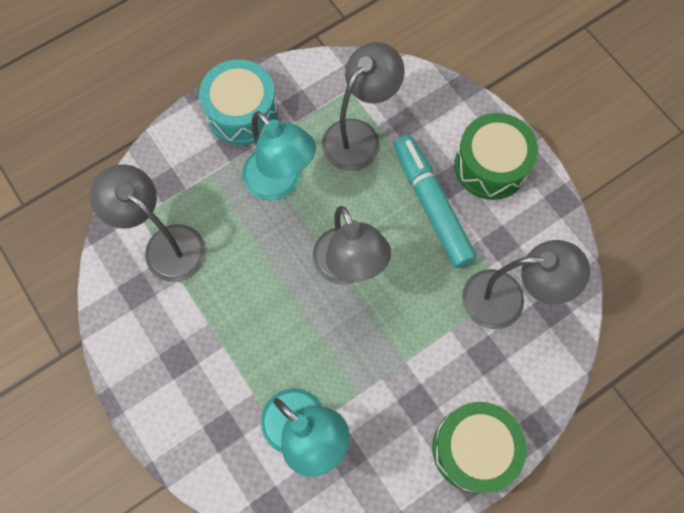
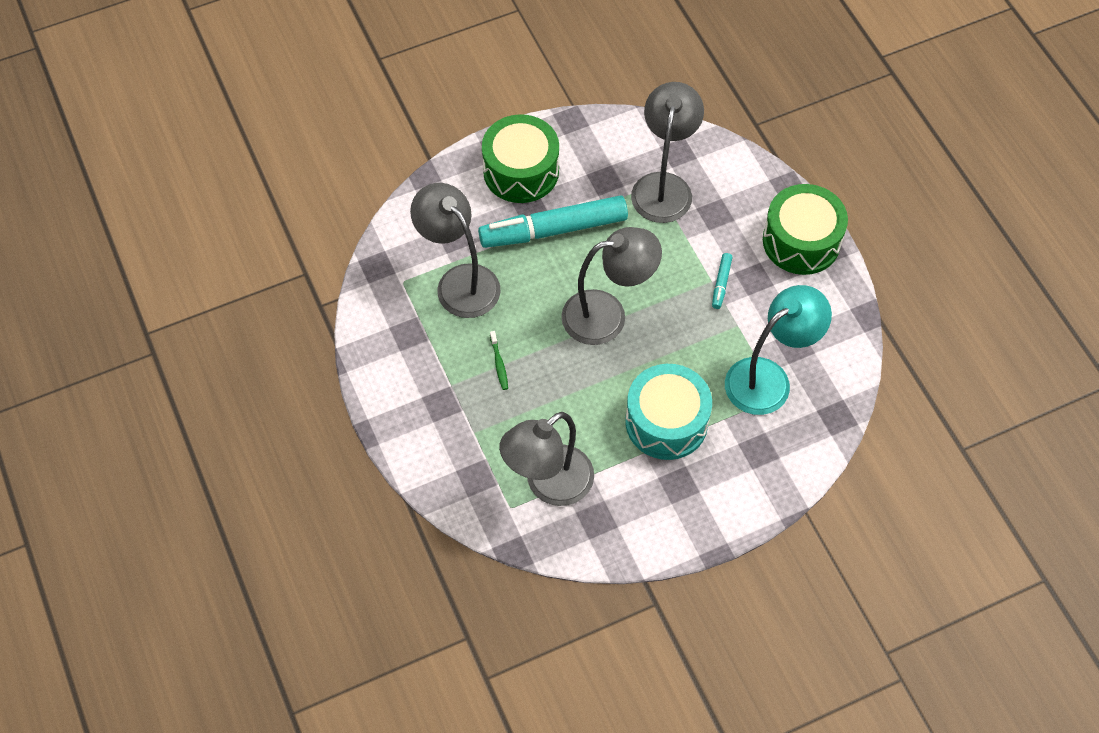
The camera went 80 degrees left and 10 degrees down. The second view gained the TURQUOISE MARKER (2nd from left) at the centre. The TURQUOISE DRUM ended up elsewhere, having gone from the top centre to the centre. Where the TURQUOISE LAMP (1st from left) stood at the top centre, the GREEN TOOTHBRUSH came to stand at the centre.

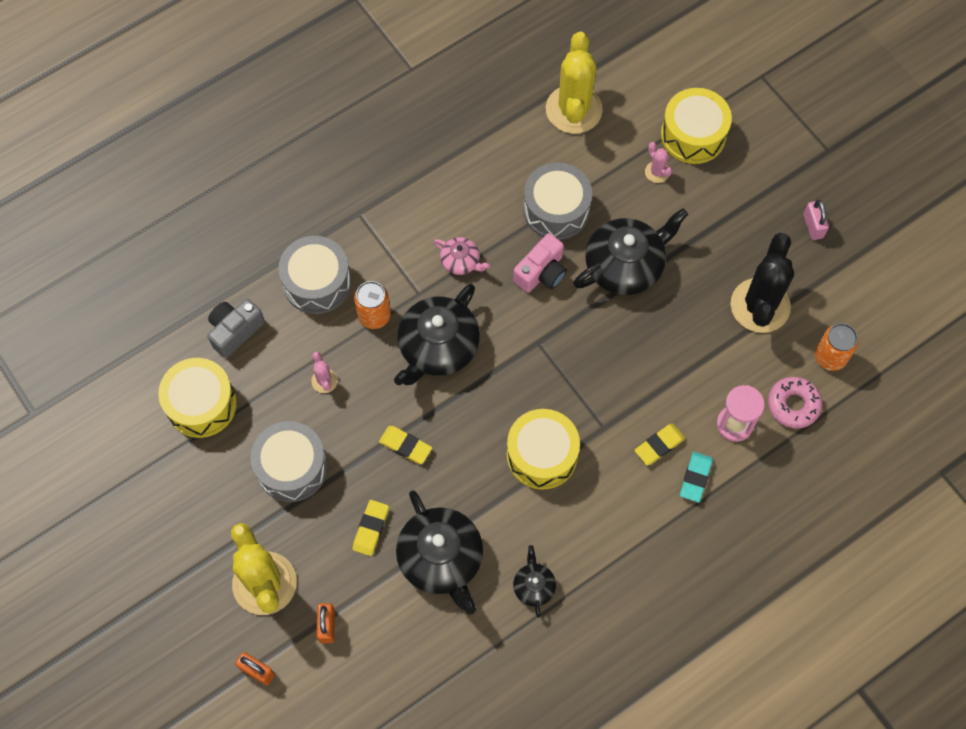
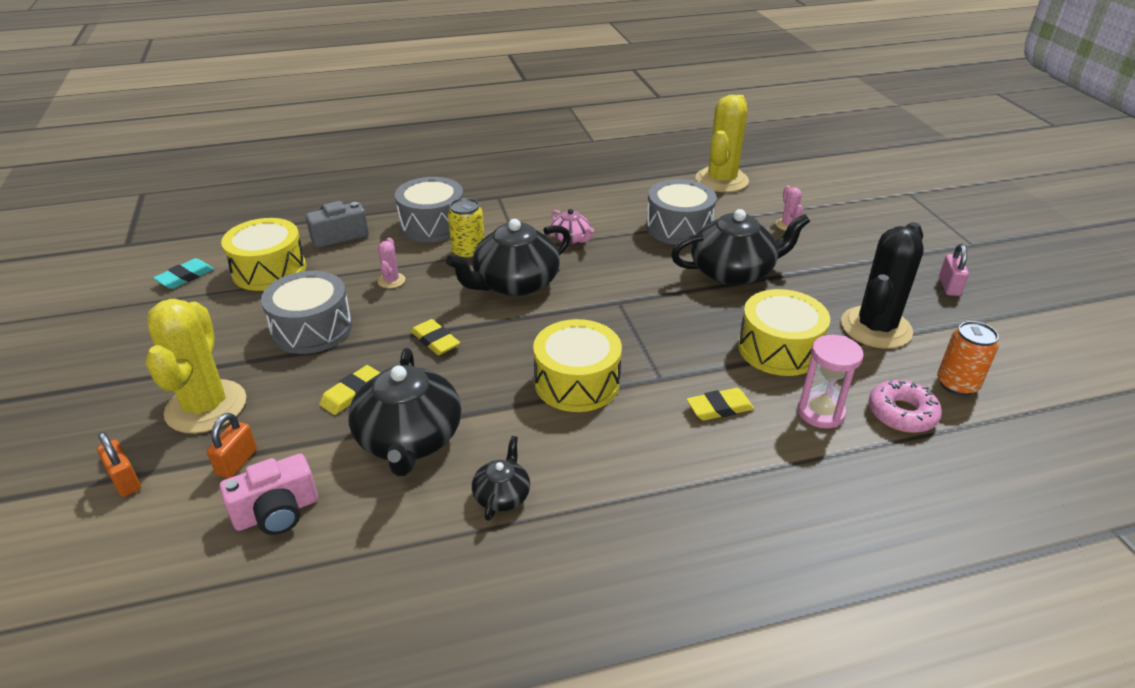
The camera went 20 degrees right and 30 degrees down. The PINK CAMERA ended up elsewhere, having gone from the centre to the bottom left. The YELLOW DRUM (3rd from left) ended up elsewhere, having gone from the top right to the middle right. The TURQUOISE ERASER ended up elsewhere, having gone from the middle right to the middle left. What was the ORANGE CAN (1st from left) at the centre turned into the YELLOW CAN at the top centre.

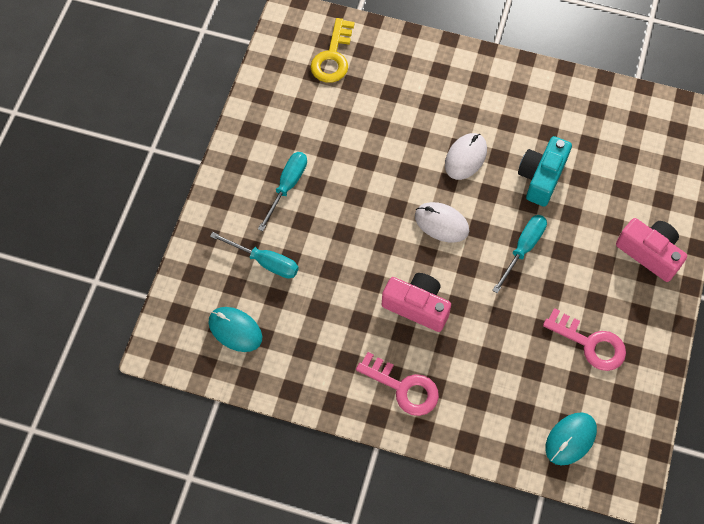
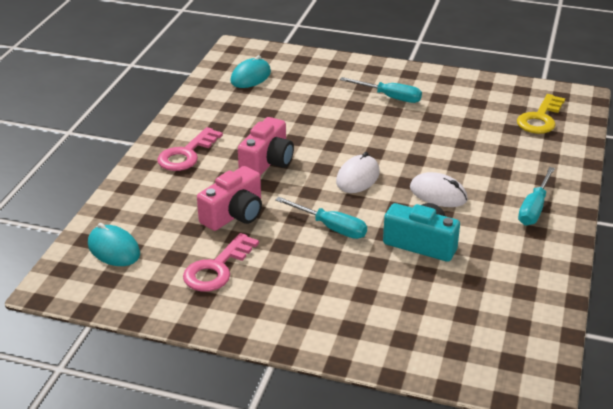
The camera went 90 degrees right and 30 degrees down. The TURQUOISE SCREWDRIVER (1st from left in the first image) ended up elsewhere, having gone from the centre to the middle right. The PINK CAMERA (2nd from left in the first image) ended up elsewhere, having gone from the middle right to the centre. The YELLOW KEY at the top centre ended up facing another way, 75 degrees counterclockwise from before.

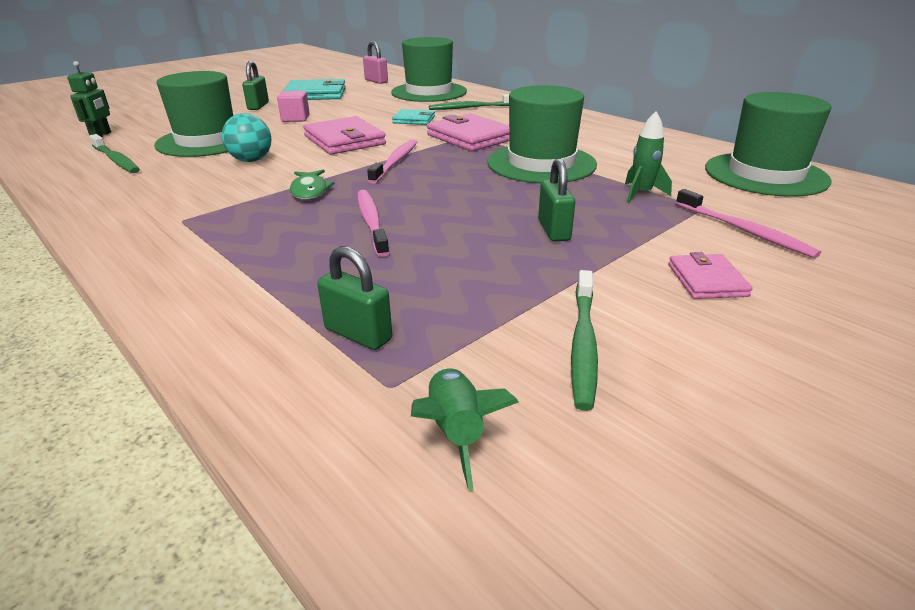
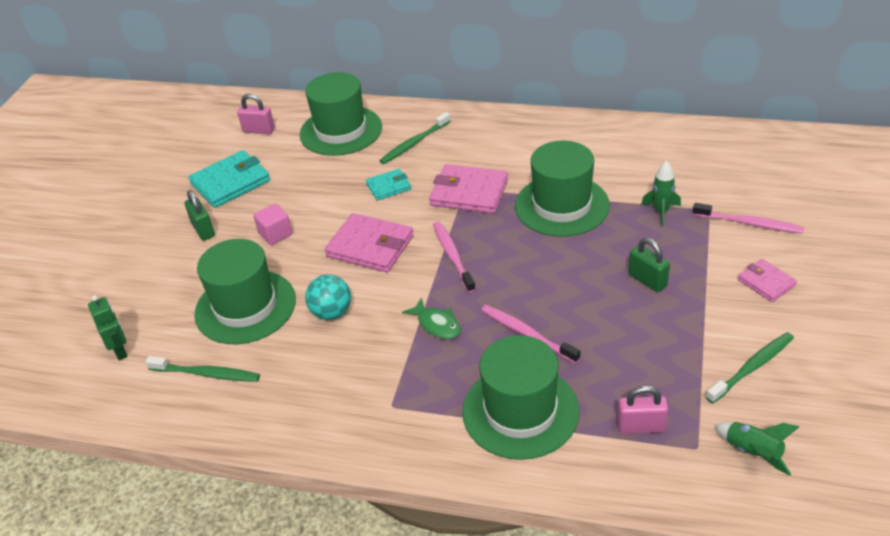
The camera went 30 degrees left and 10 degrees up. The GREEN HAT (4th from left in the first image) ended up elsewhere, having gone from the top right to the bottom centre. What was the GREEN PADLOCK (2nd from left) at the centre turned into the PINK PADLOCK (2nd from left) at the bottom right. The GREEN TOOTHBRUSH (3rd from left) at the centre ended up facing another way, 105 degrees counterclockwise from before.

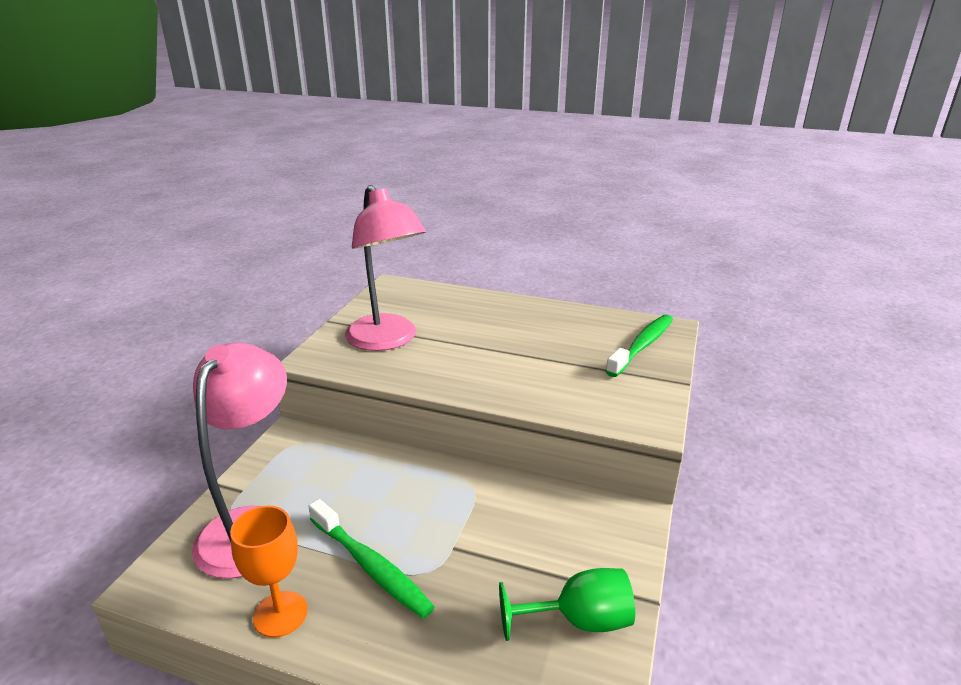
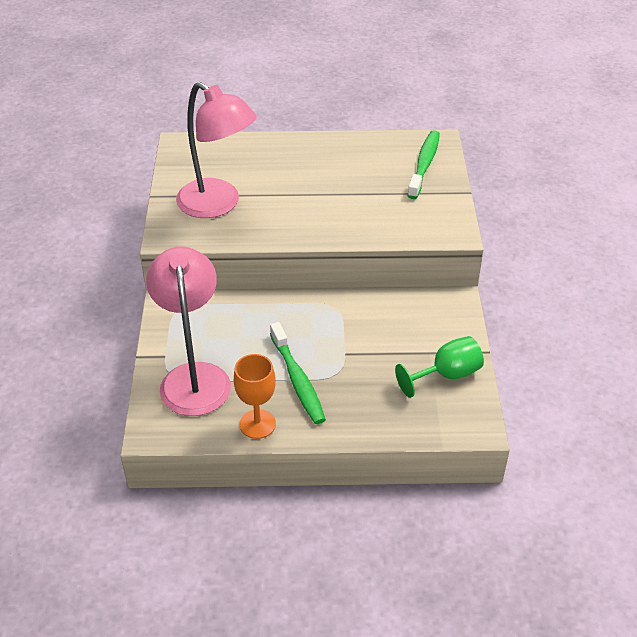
The camera went 20 degrees left and 15 degrees up. The GREEN TOOTHBRUSH (1st from left) at the bottom centre ended up facing another way, 45 degrees clockwise from before.

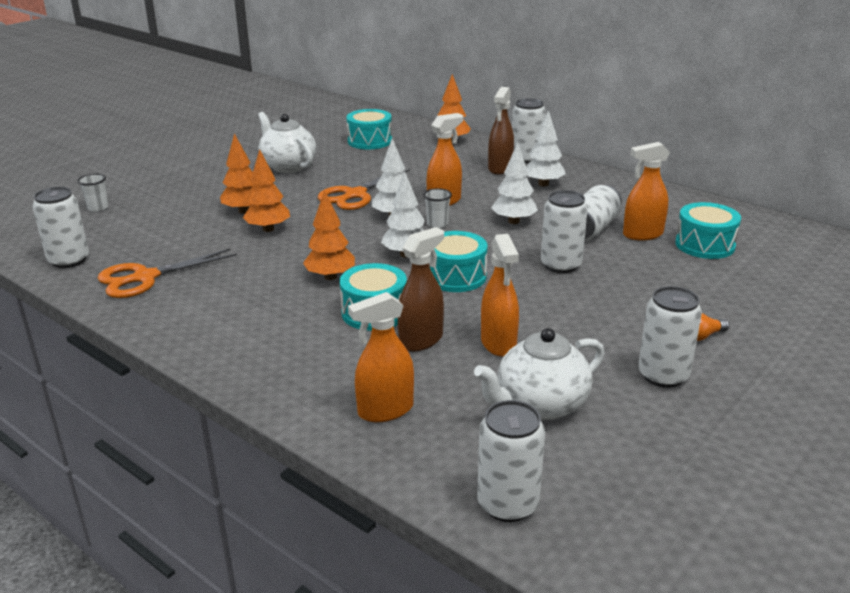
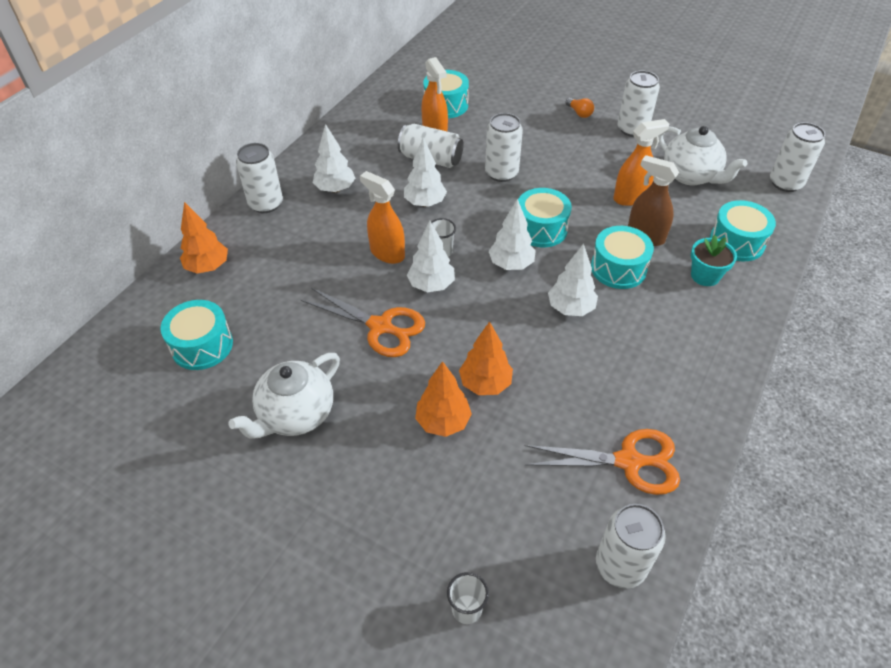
The camera went 100 degrees left and 20 degrees up. The second view lost the BROWN SPRAY BOTTLE (2nd from left) at the top centre. The second view gained the TURQUOISE FLOWER POT at the middle right. Where the ORANGE SPRAY BOTTLE (1st from left) stood at the centre, the TURQUOISE DRUM (5th from left) came to stand at the middle right. What was the ORANGE TREE (3rd from left) at the centre turned into the WHITE TREE (5th from left) at the centre. The ORANGE SCISSORS (1st from left in the first image) at the middle left ended up facing another way, 45 degrees counterclockwise from before.

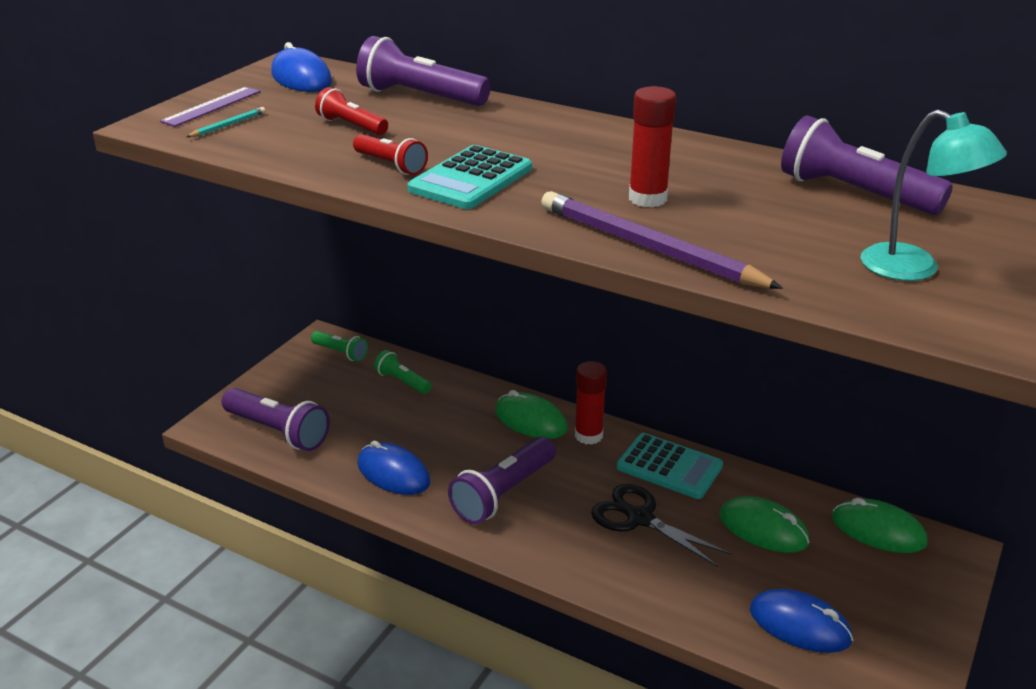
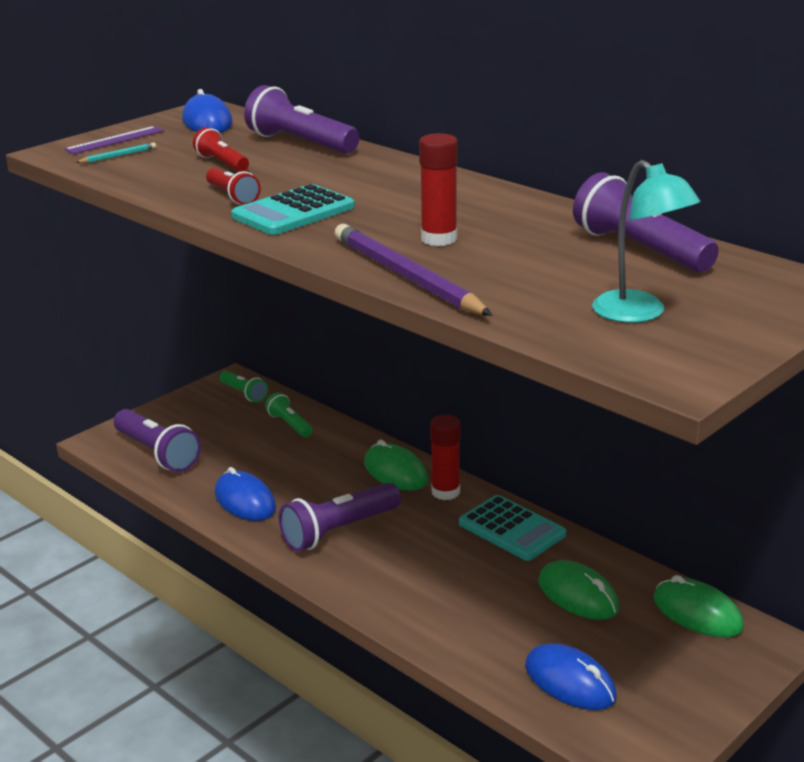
The camera went 15 degrees right and 5 degrees down. The second view lost the BLACK SCISSORS at the bottom centre.

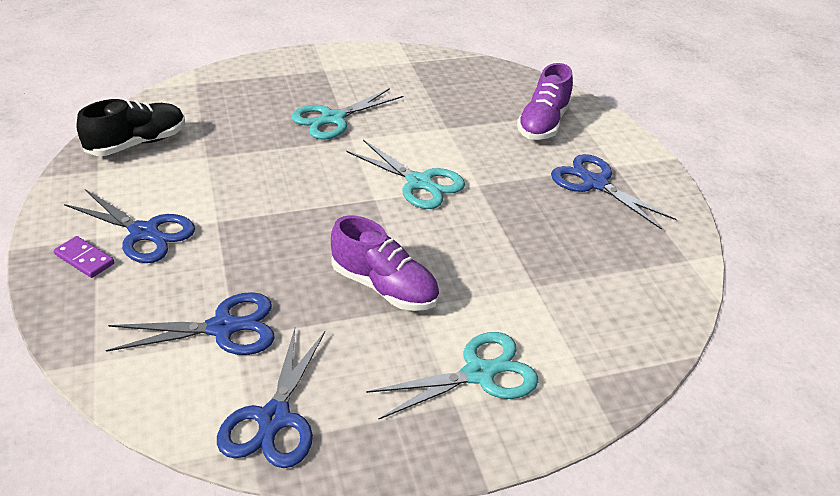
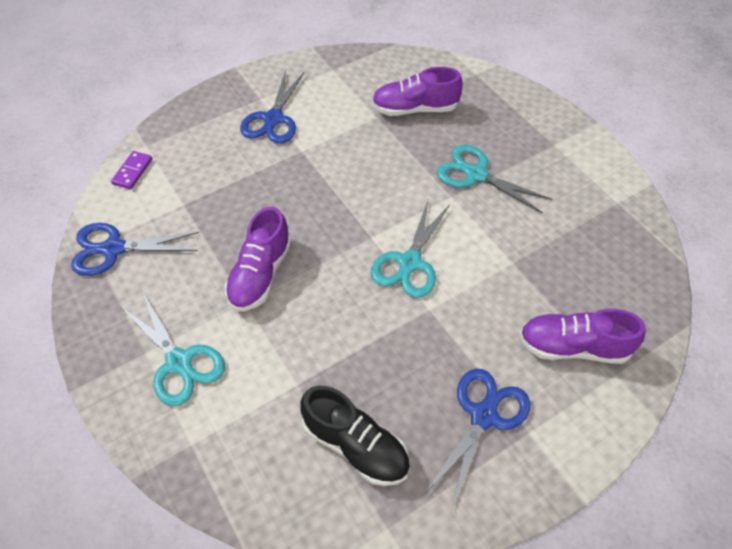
The camera went 75 degrees right and 15 degrees up. The second view lost the BLUE SCISSORS (2nd from left) at the middle left. The second view gained the PURPLE SHOE (2nd from left) at the top centre. The PURPLE DOMINO ended up elsewhere, having gone from the middle left to the top left. The BLACK SHOE ended up elsewhere, having gone from the top left to the bottom centre.

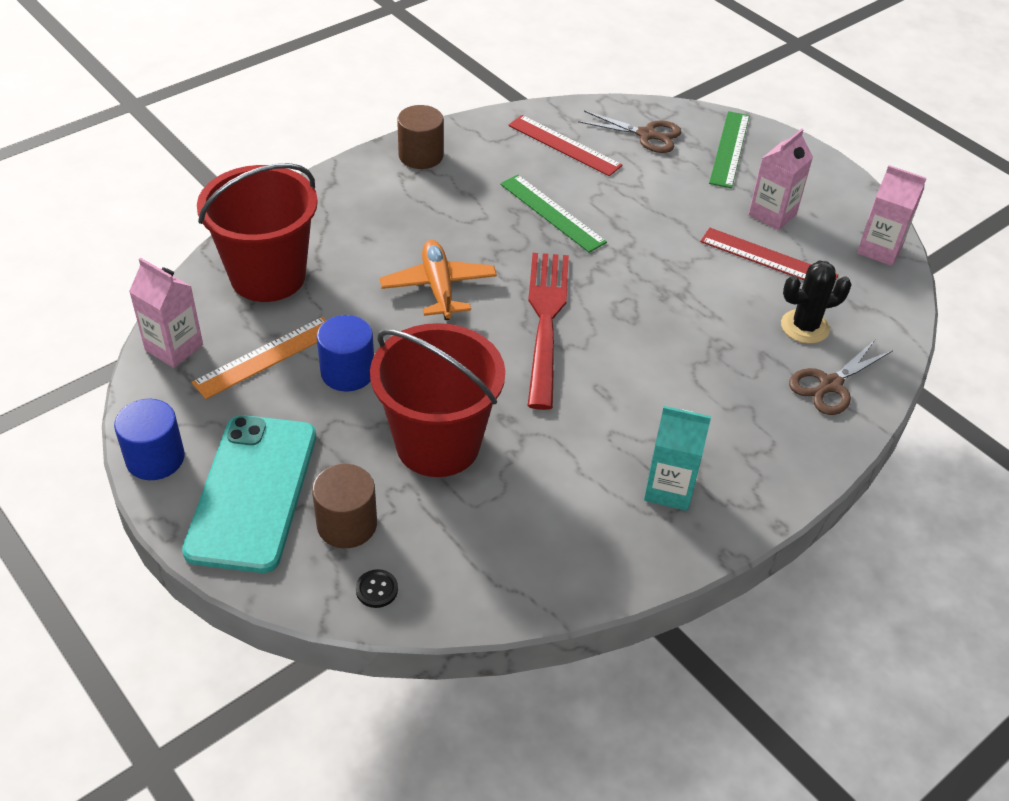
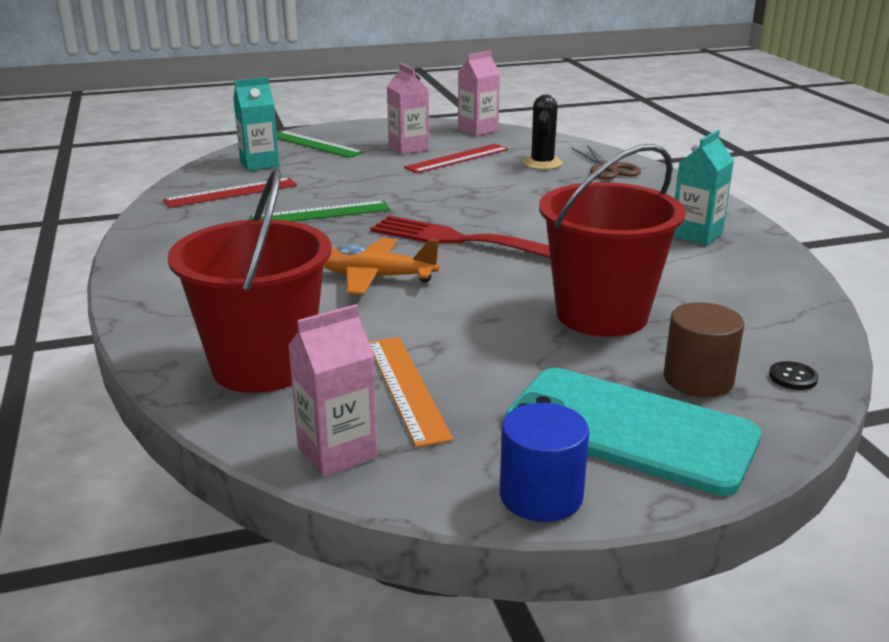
The camera went 65 degrees left and 20 degrees down. The second view lost the BLUE CYLINDER (2nd from left) at the centre. The second view lost the BROWN CYLINDER (2nd from left) at the top centre. Where the BROWN SCISSORS (1st from left) stood at the top centre, the TURQUOISE CARTON (1st from left) came to stand at the top left.

